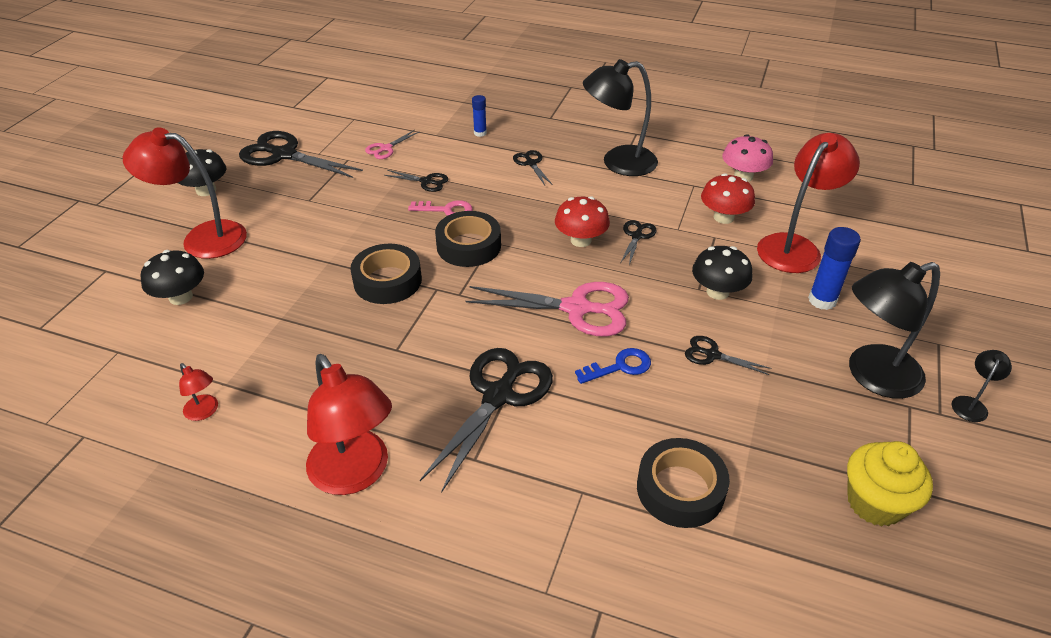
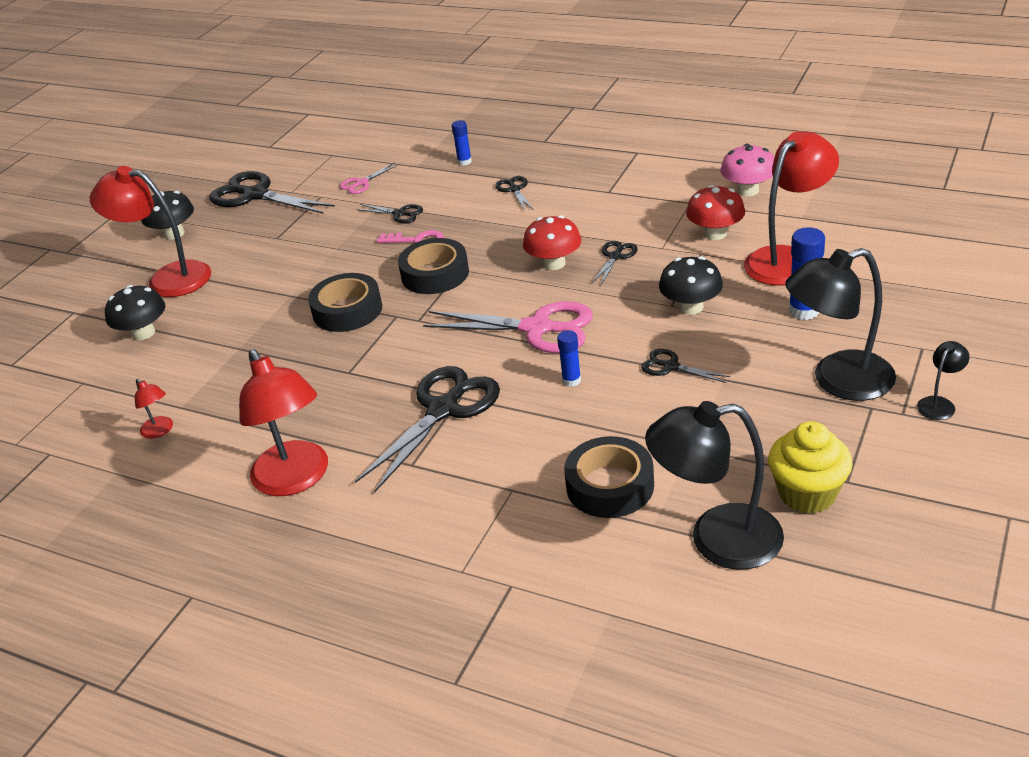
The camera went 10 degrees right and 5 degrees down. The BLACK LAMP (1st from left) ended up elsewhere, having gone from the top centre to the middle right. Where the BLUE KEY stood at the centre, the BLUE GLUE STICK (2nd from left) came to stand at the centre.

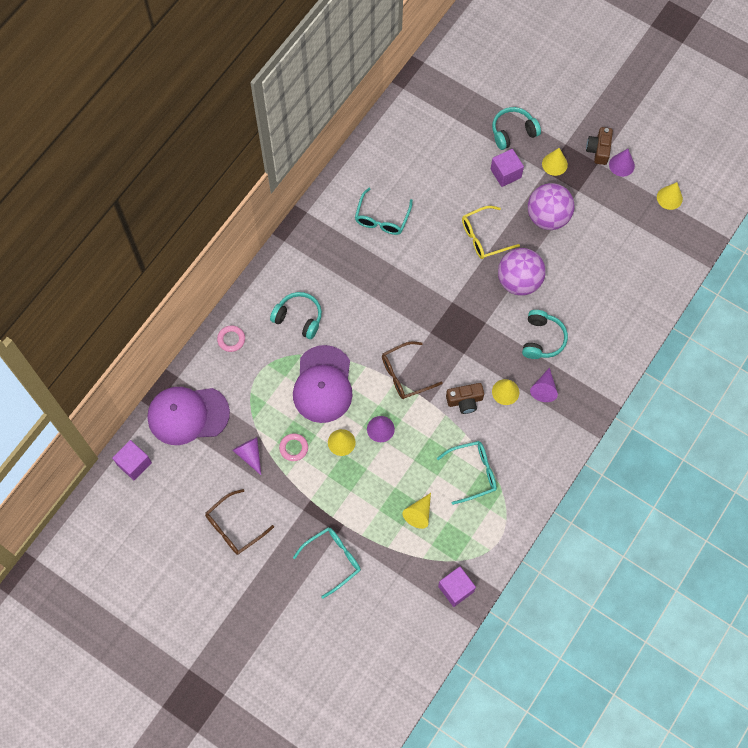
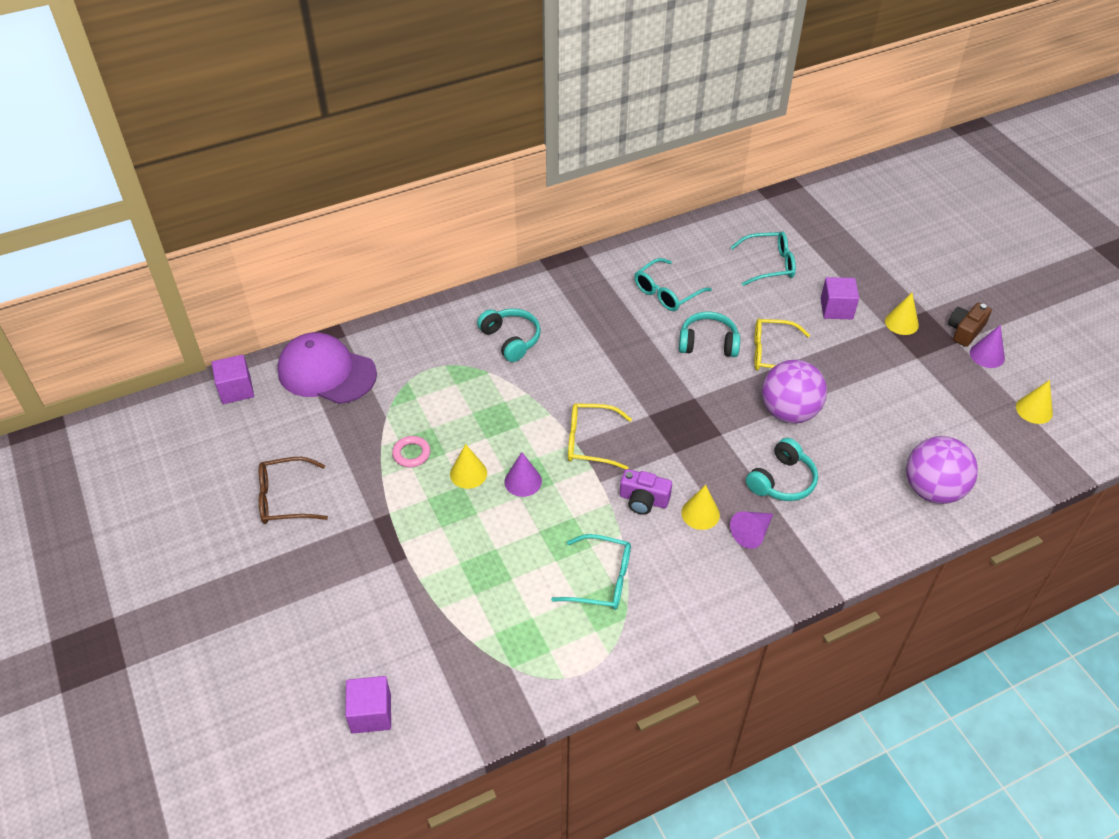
The camera went 30 degrees right and 20 degrees down. The second view lost the PINK RING (1st from left) at the middle left. The second view lost the PURPLE CONE (1st from left) at the middle left. The second view lost the PURPLE CAP (2nd from left) at the centre. The second view lost the YELLOW CONE (2nd from left) at the bottom centre. The TURQUOISE GLASSES (1st from left in the first image) ended up elsewhere, having gone from the bottom centre to the top right. The PURPLE CUBE (2nd from left) ended up elsewhere, having gone from the bottom centre to the bottom left. The TURQUOISE HEADPHONES (2nd from left) ended up elsewhere, having gone from the top right to the centre. The PURPLE BALL (2nd from left) ended up elsewhere, having gone from the top right to the middle right. What was the BROWN GLASSES (2nd from left) at the centre turned into the YELLOW GLASSES (1st from left) at the centre. What was the BROWN CAMERA (1st from left) at the centre turned into the PURPLE CAMERA at the centre.

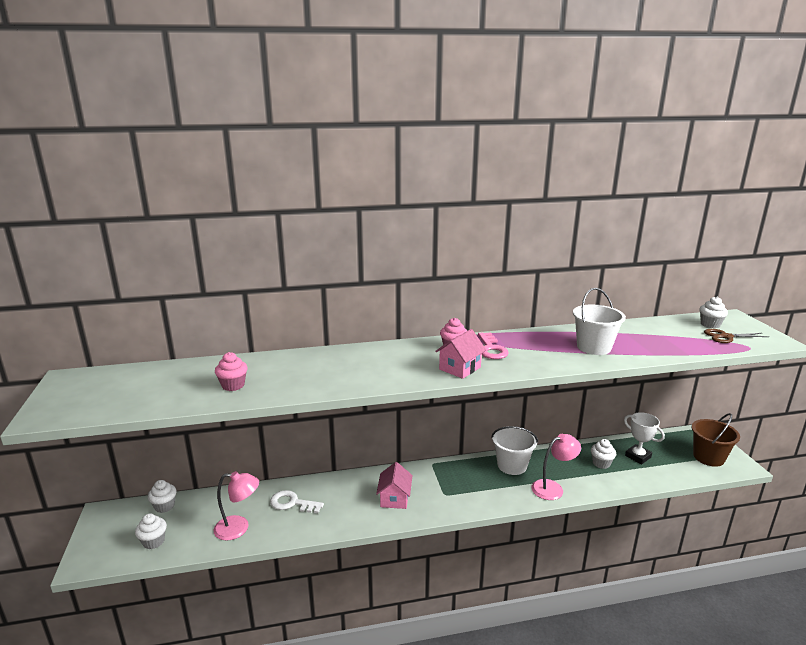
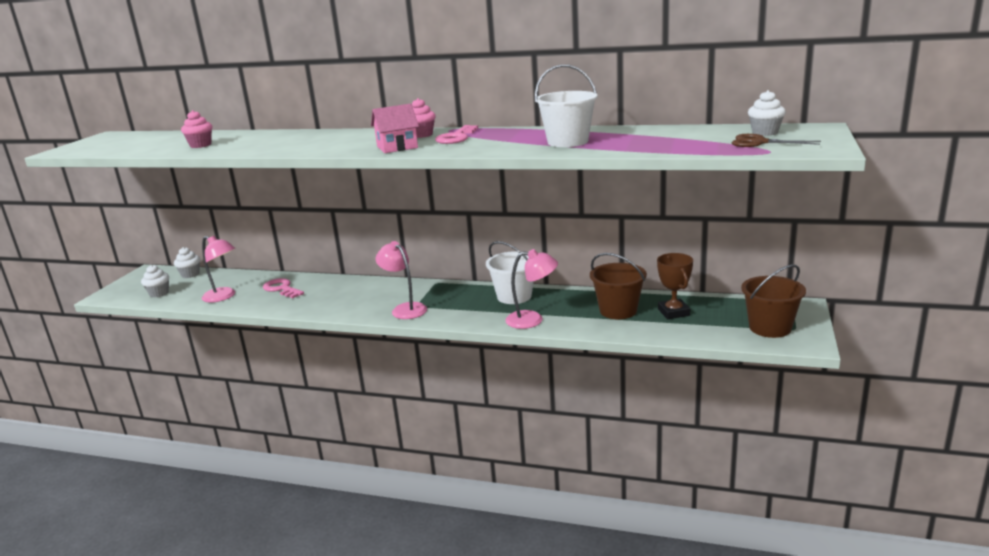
The camera went 30 degrees right and 0 degrees up. The second view lost the PINK HOUSE (1st from left) at the bottom centre. The second view gained the PINK LAMP (2nd from left) at the centre. Where the WHITE CUPCAKE (3rd from left) stood at the bottom right, the BROWN BUCKET (1st from left) came to stand at the centre. What was the WHITE KEY at the bottom centre turned into the PINK KEY (1st from left) at the middle left. What was the WHITE TROPHY at the bottom right turned into the BROWN TROPHY at the middle right.

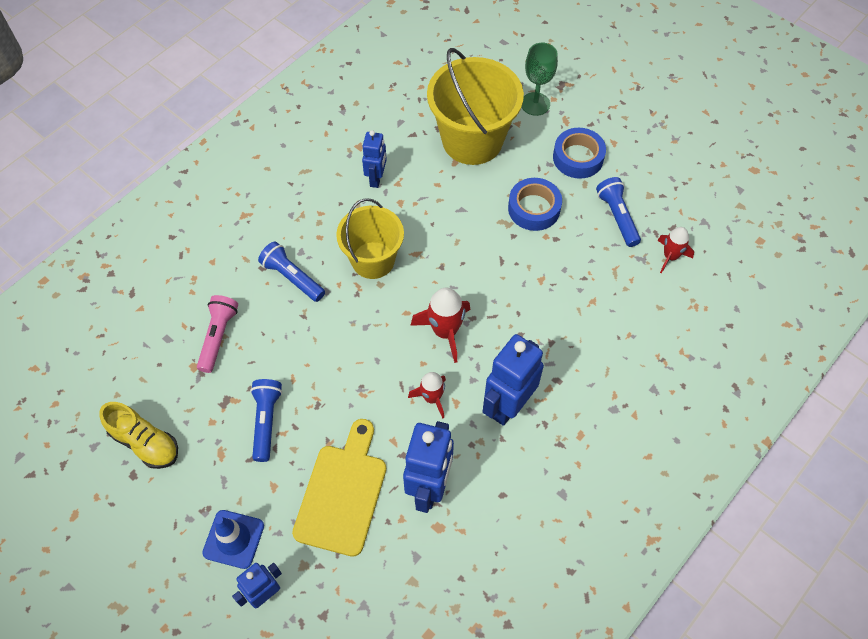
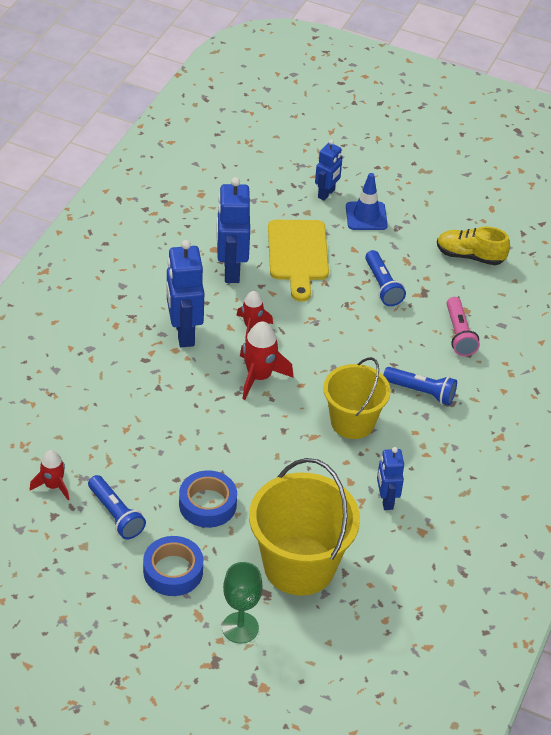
The camera went 160 degrees right and 15 degrees down. The BLUE ROBOT (4th from left in the first image) at the centre ended up facing another way, 150 degrees clockwise from before.

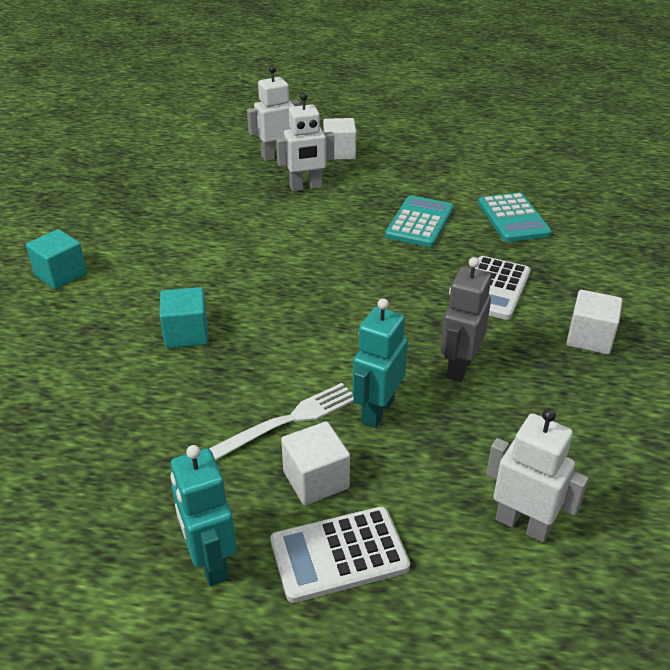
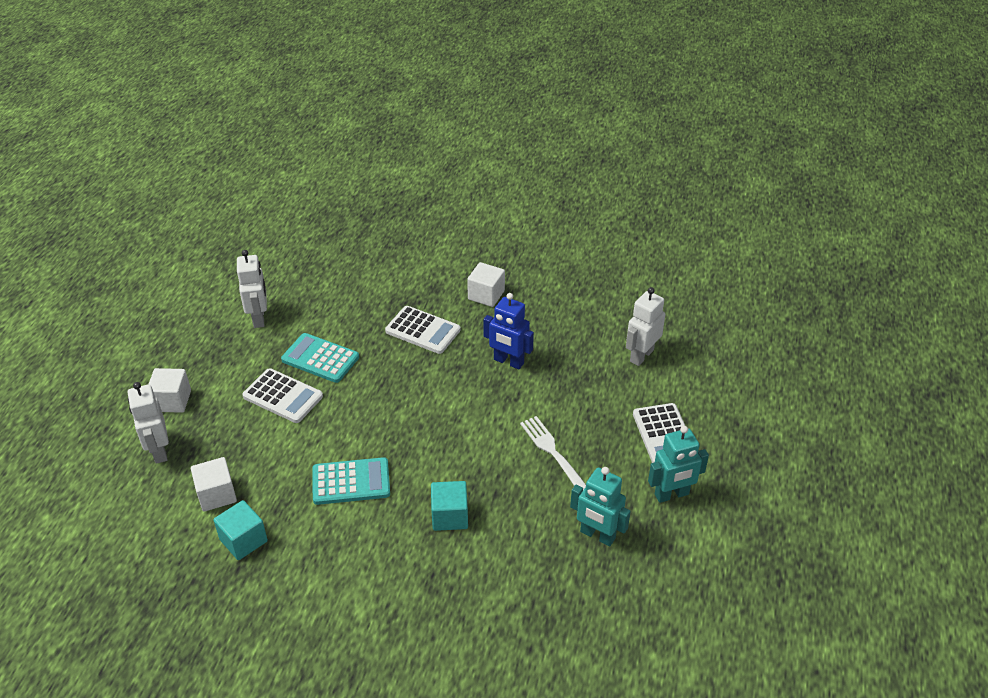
The camera went 85 degrees left and 5 degrees up. The second view gained the WHITE CALCULATOR (1st from left) at the middle left. The TURQUOISE CUBE (1st from left) ended up elsewhere, having gone from the middle left to the bottom left. The WHITE ROBOT (2nd from left) ended up elsewhere, having gone from the top centre to the middle left. The WHITE CUBE (1st from left in the first image) ended up elsewhere, having gone from the bottom centre to the bottom left. The TURQUOISE ROBOT (2nd from left in the first image) ended up elsewhere, having gone from the centre to the bottom centre. The TURQUOISE CALCULATOR (2nd from left) ended up elsewhere, having gone from the top right to the bottom centre. What was the GREY ROBOT at the middle right turned into the BLUE ROBOT at the centre.

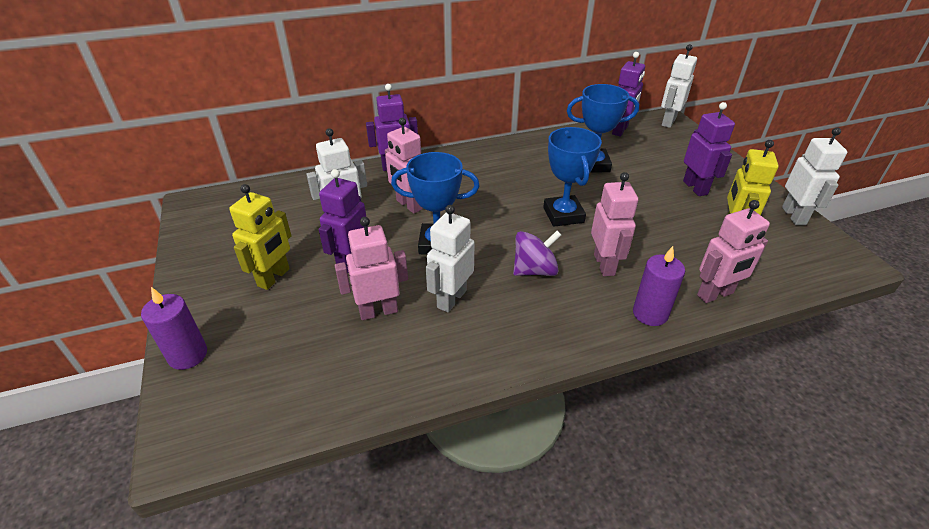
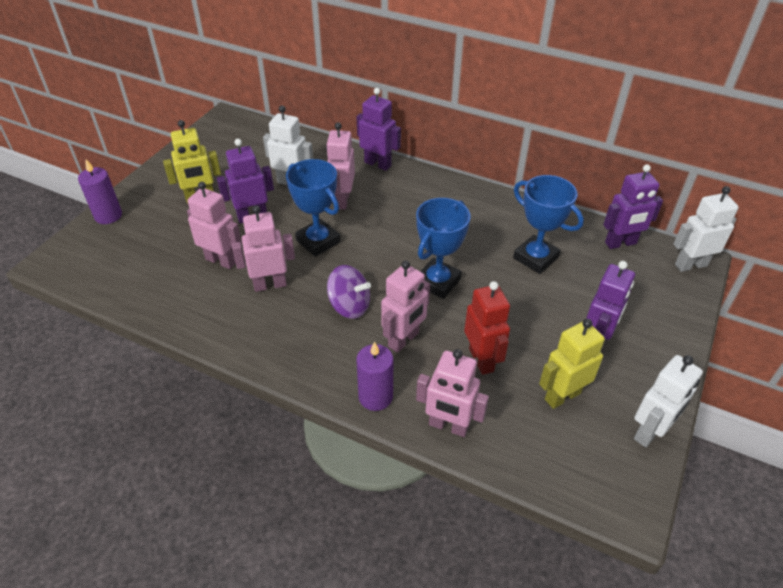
The camera went 45 degrees right and 5 degrees up. The second view gained the RED ROBOT at the centre. What was the WHITE ROBOT (2nd from left) at the centre turned into the PINK ROBOT (2nd from left) at the centre.

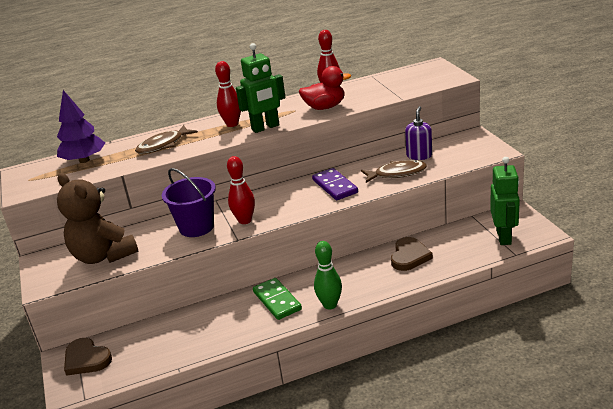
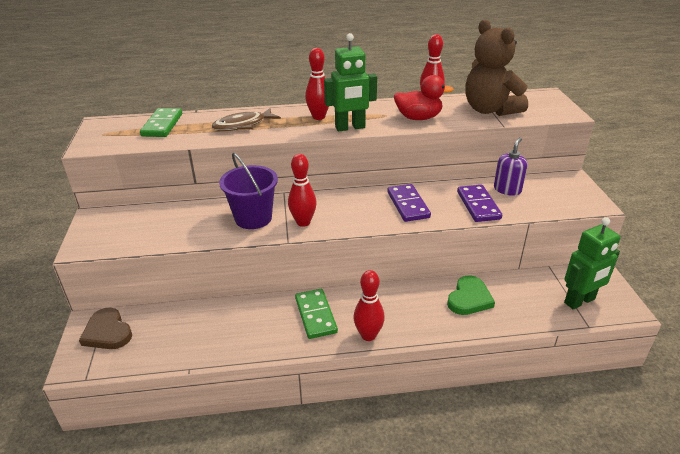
The camera went 10 degrees right and 5 degrees up. The BROWN TEDDY BEAR ended up elsewhere, having gone from the middle left to the top right. Where the PURPLE TREE stood at the top left, the GREEN DOMINO (1st from left) came to stand at the top left. Where the BROWN FISH (2nd from left) stood at the centre, the PURPLE DOMINO (2nd from left) came to stand at the middle right. What was the GREEN BOWLING PIN at the bottom centre turned into the RED BOWLING PIN (3rd from left) at the bottom centre. What was the BROWN HEART (2nd from left) at the middle right turned into the GREEN HEART at the middle right. The GREEN ROBOT (2nd from left) at the middle right ended up facing another way, 45 degrees clockwise from before.

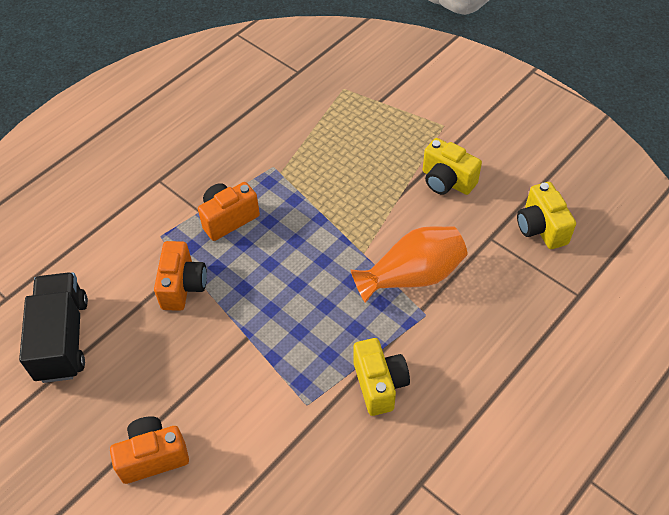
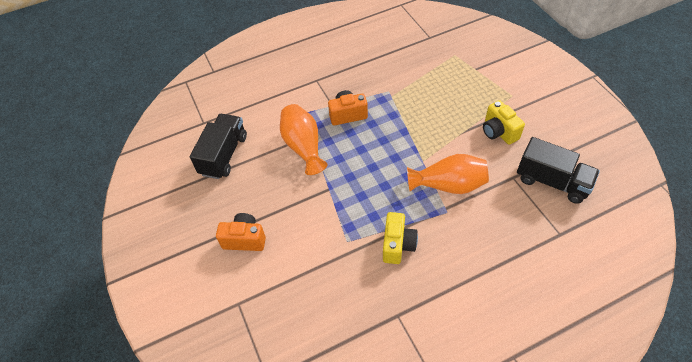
The camera went 25 degrees right and 0 degrees up. Where the ORANGE CAMERA (2nd from left) stood at the middle left, the ORANGE VASE (1st from left) came to stand at the centre. Where the YELLOW CAMERA (3rd from left) stood at the middle right, the BLACK TRUCK (2nd from left) came to stand at the middle right.

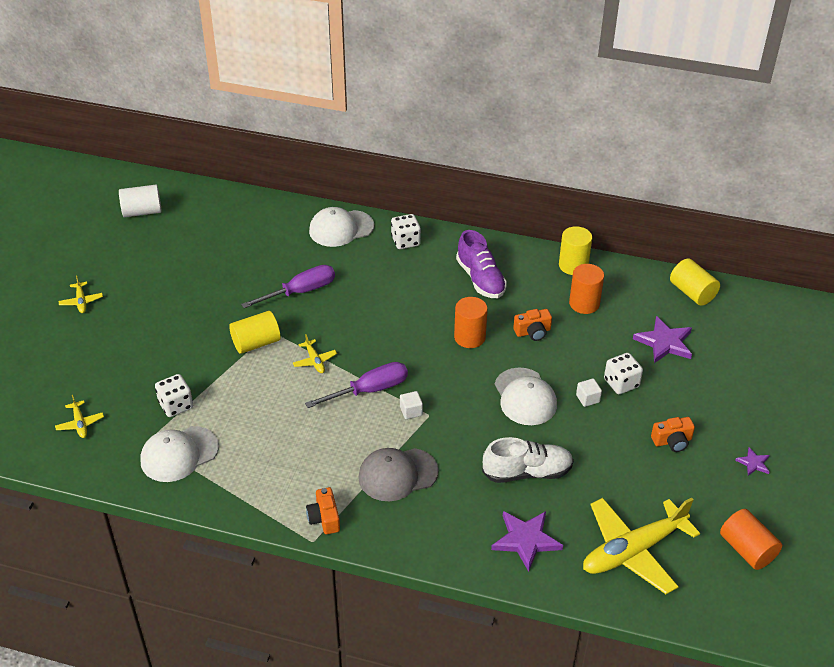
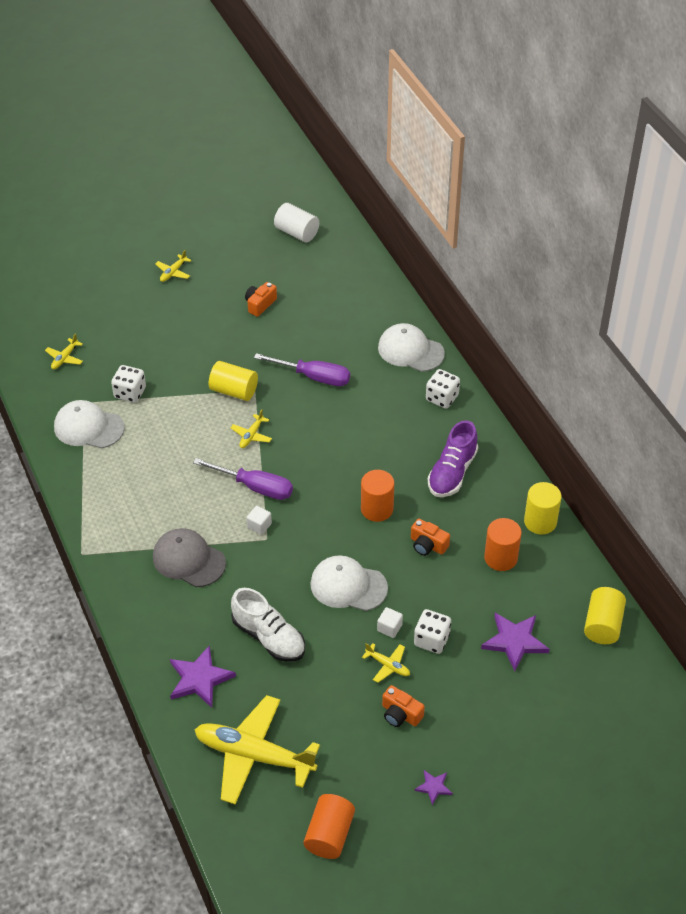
The camera went 50 degrees right and 5 degrees up. The second view gained the YELLOW PLANE (5th from left) at the bottom centre. The ORANGE CAMERA (1st from left) ended up elsewhere, having gone from the bottom centre to the top centre. The WHITE CAP (3rd from left in the first image) at the centre ended up facing another way, 75 degrees clockwise from before.

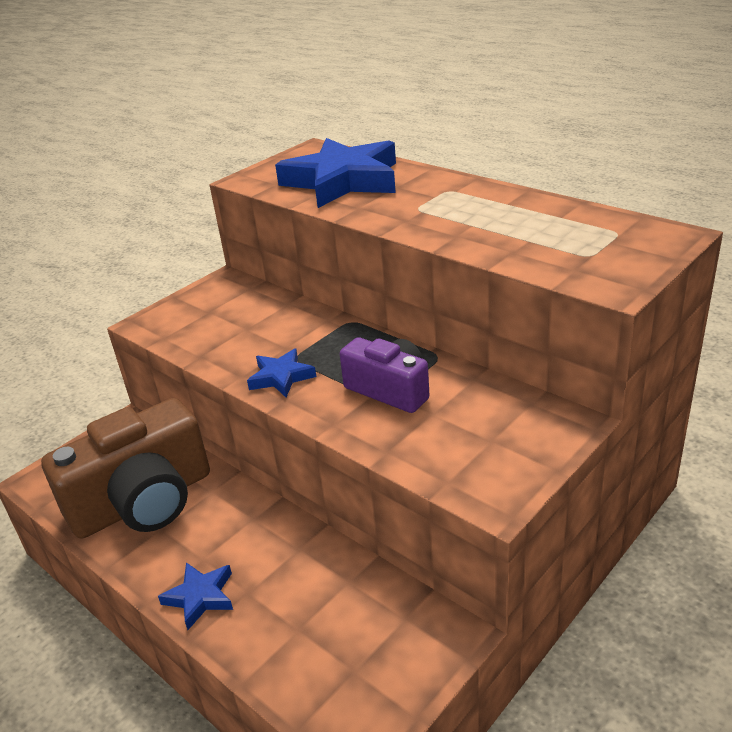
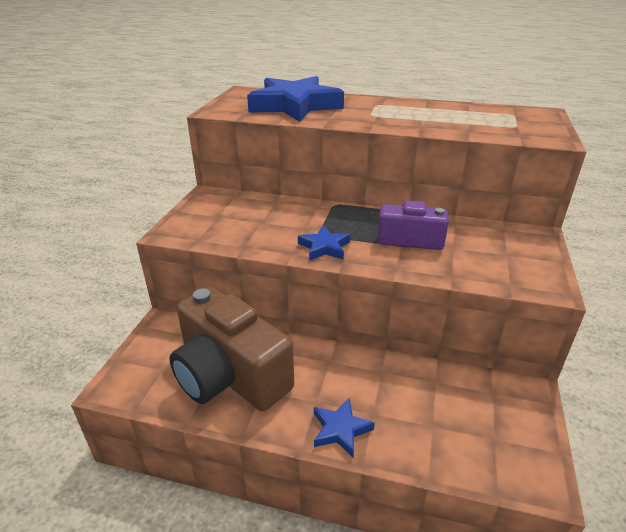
The camera went 30 degrees left and 0 degrees up. The BROWN CAMERA at the middle left ended up facing another way, 105 degrees clockwise from before.

